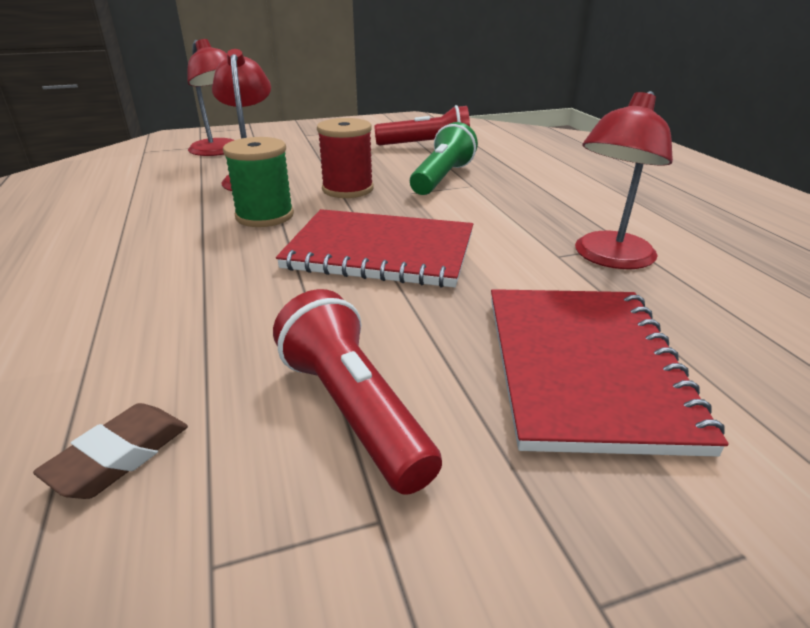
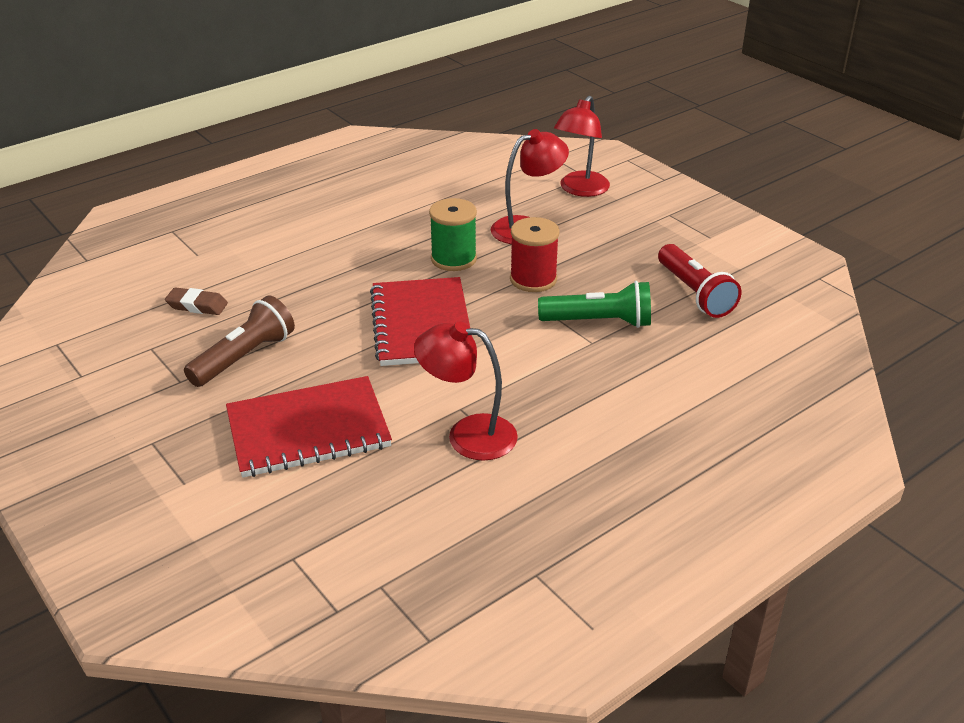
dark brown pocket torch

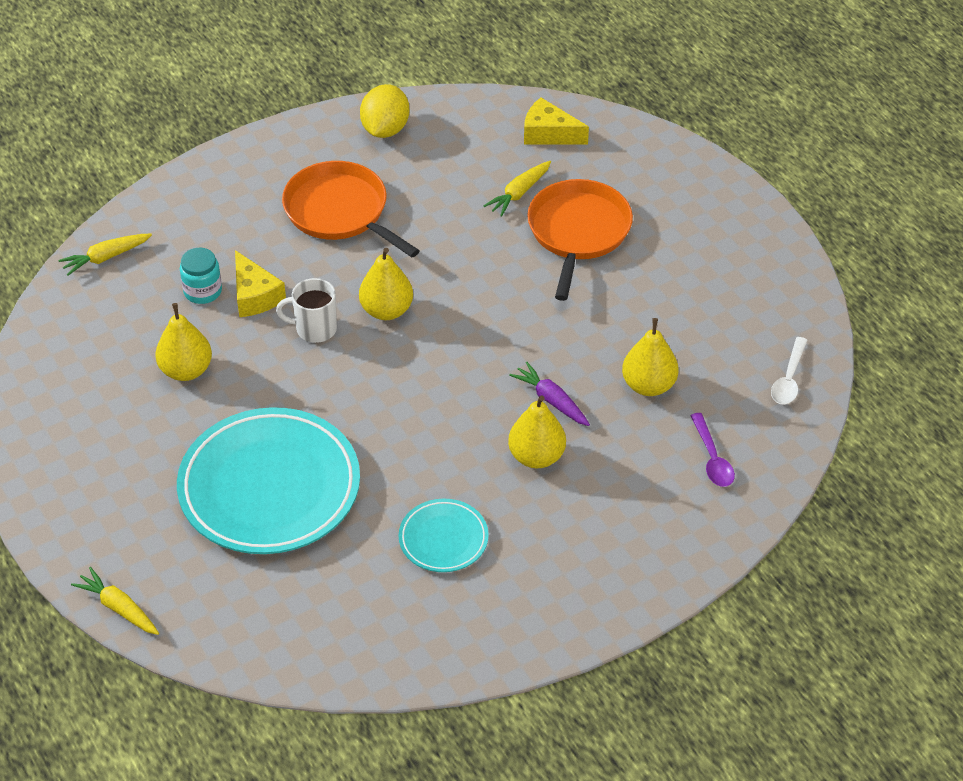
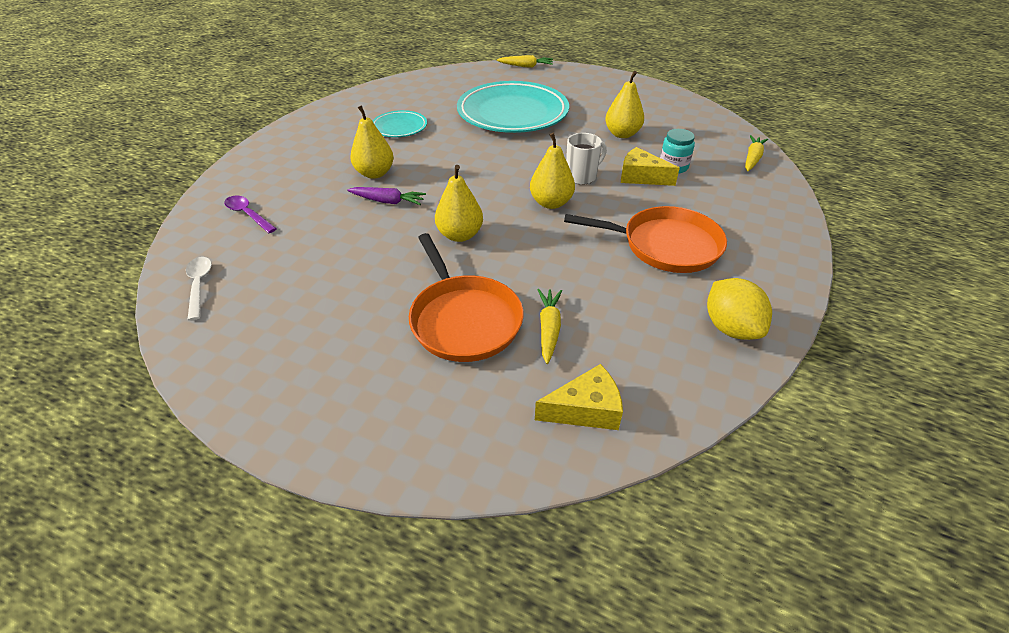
bright yellow pear (2nd from left)

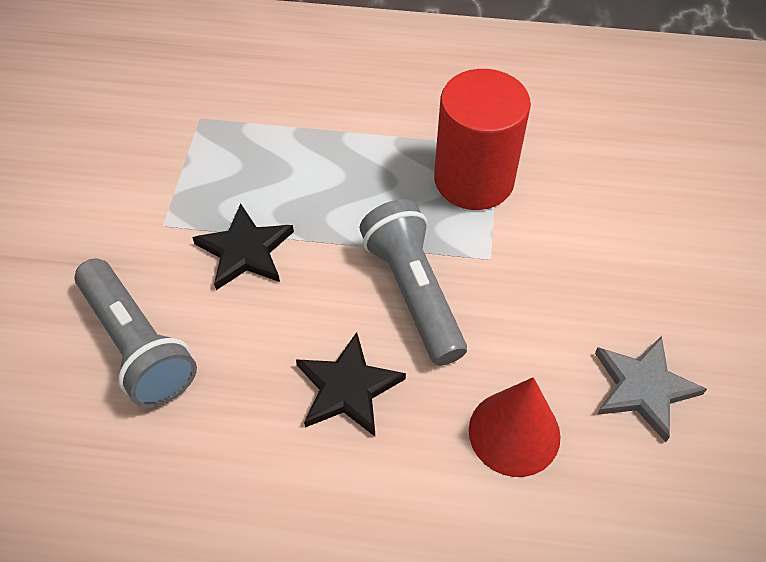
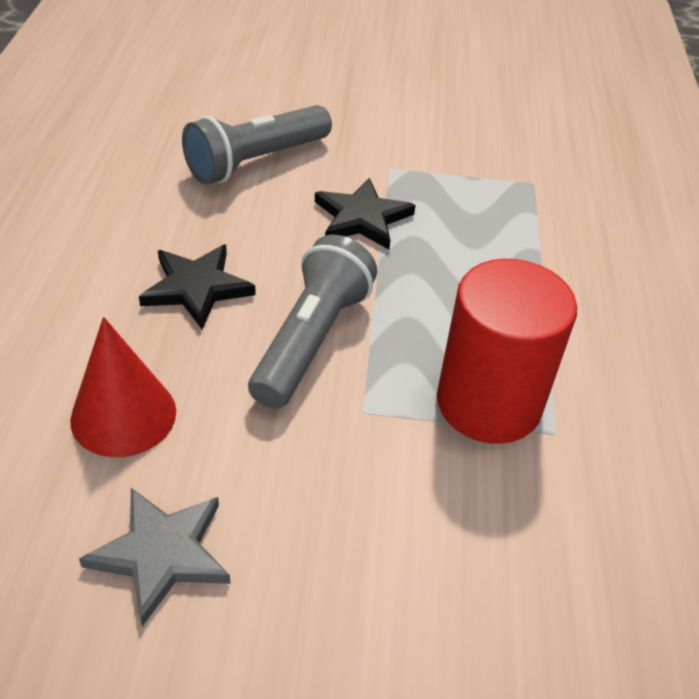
grey pocket torch (2nd from left)

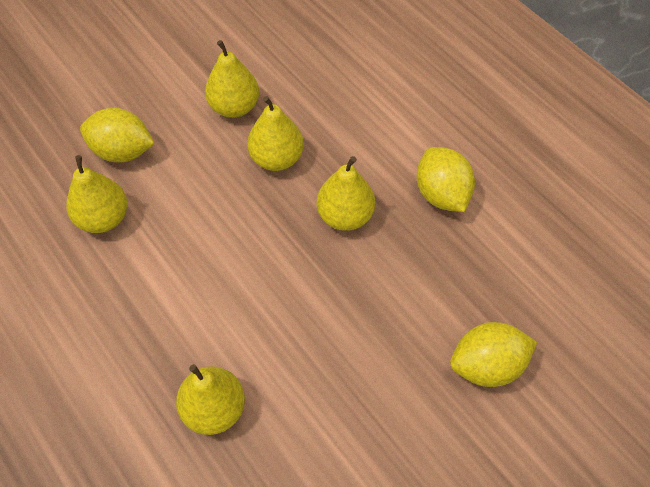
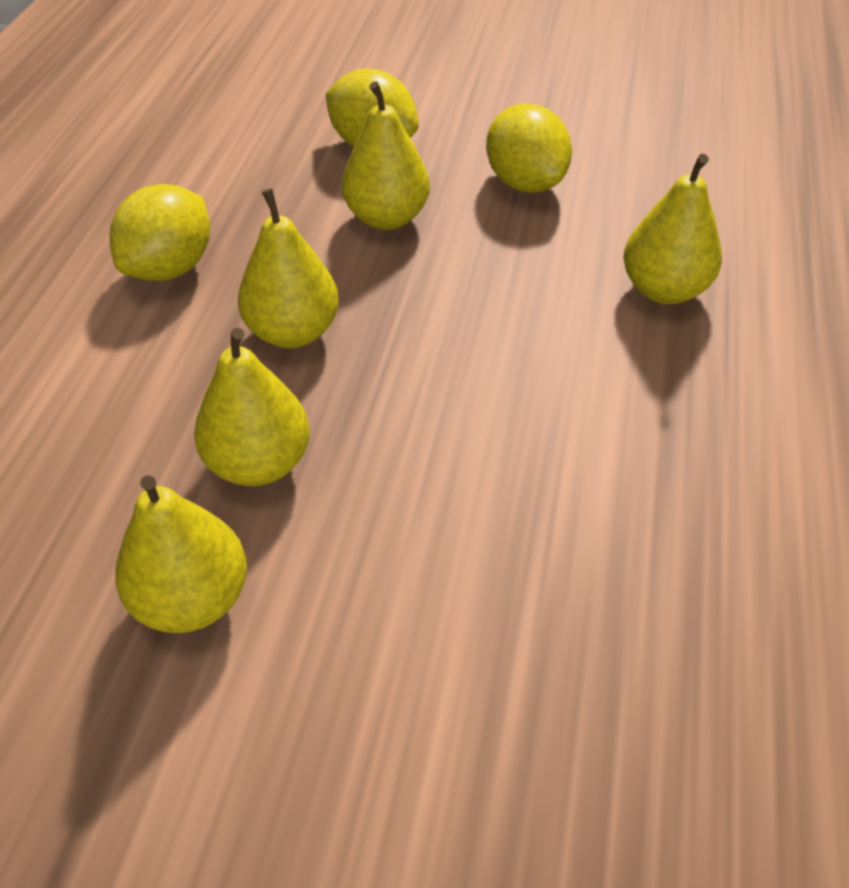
bright yellow pear (4th from left)
bright yellow citrus fruit (3rd from left)

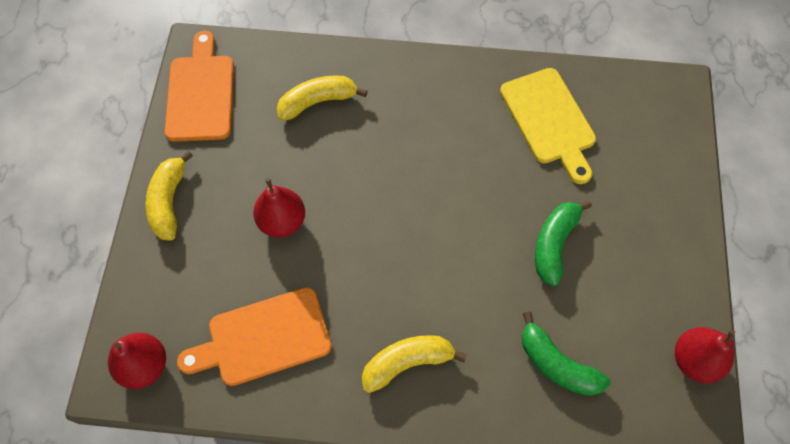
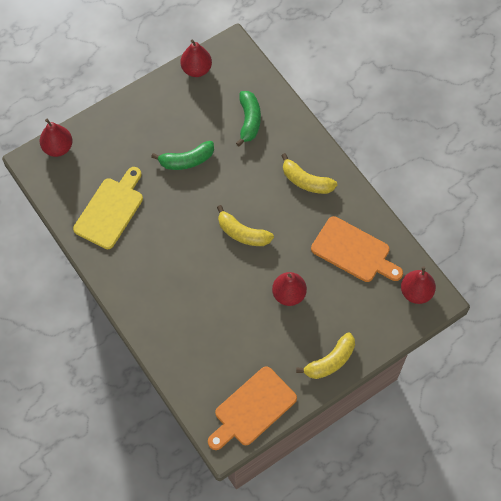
bright yellow banana fruit (1st from left)
crimson pear (1st from left)

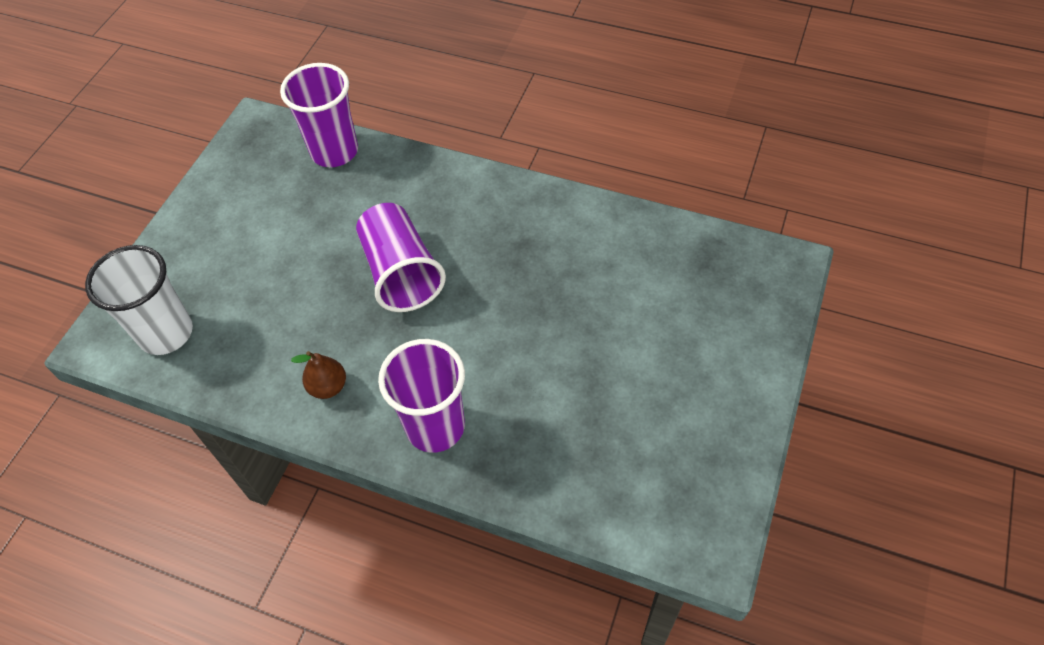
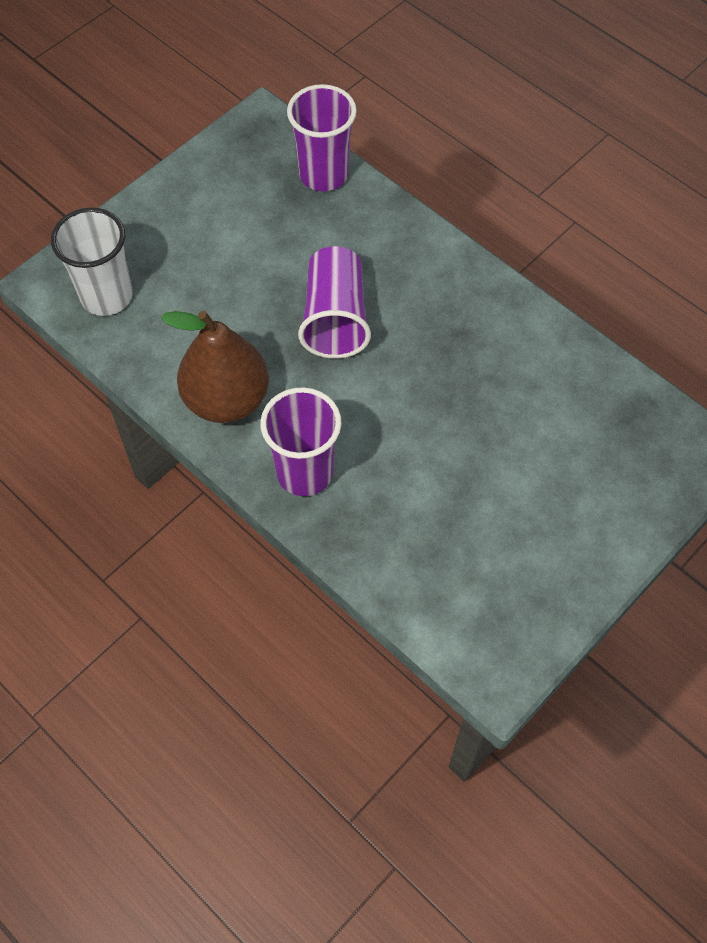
dark brown pear

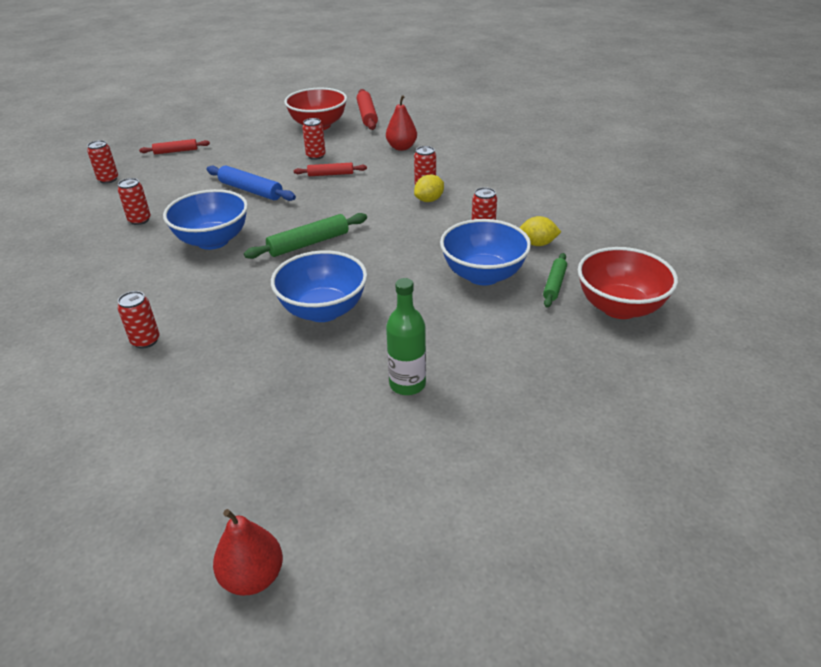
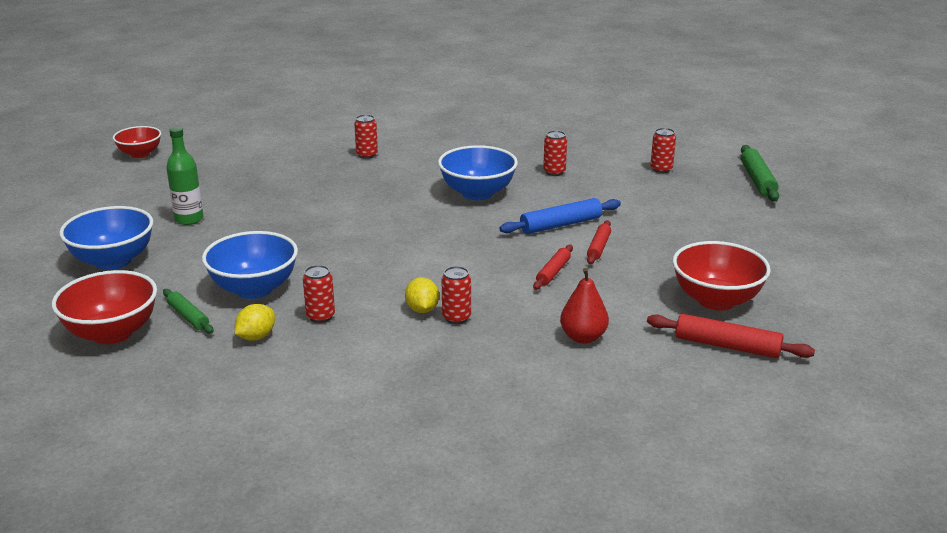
crimson rolling pin (2nd from left)
crimson deep dish (2nd from left)
leaf-green rolling pin (2nd from left)
royal blue deep dish (1st from left)
crimson can (4th from left in the first image)

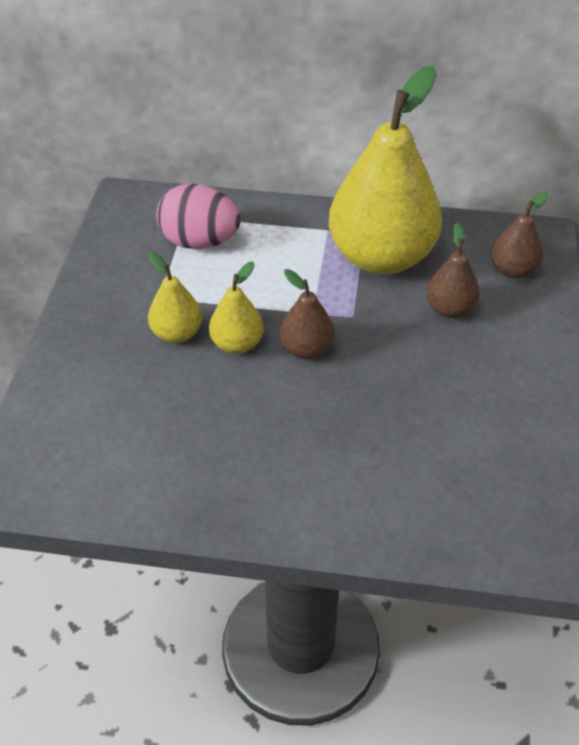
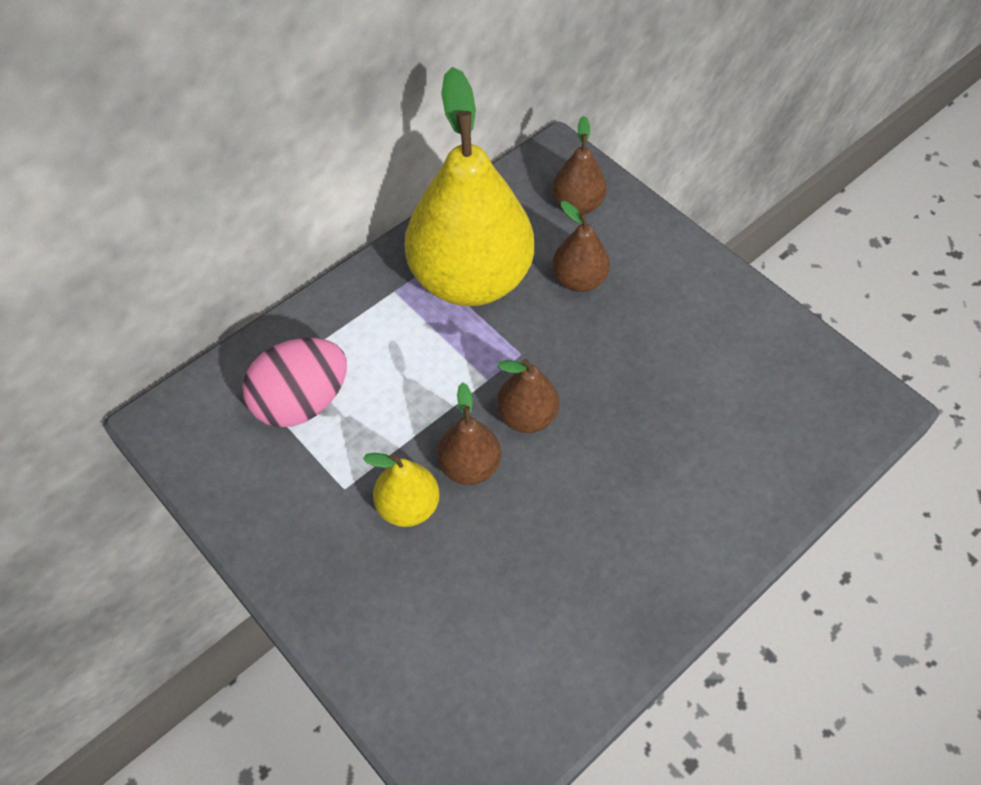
dark brown pear (1st from left)

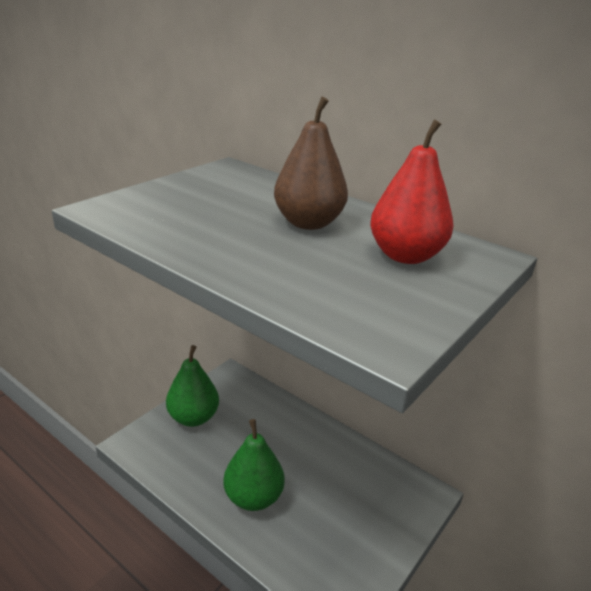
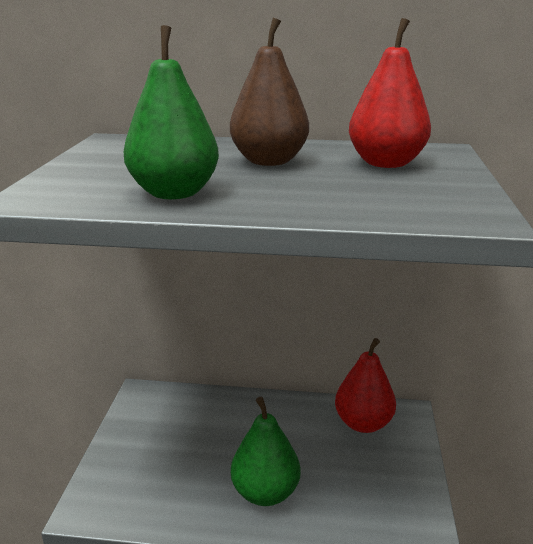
leaf-green pear (1st from left)
crimson pear (1st from left)

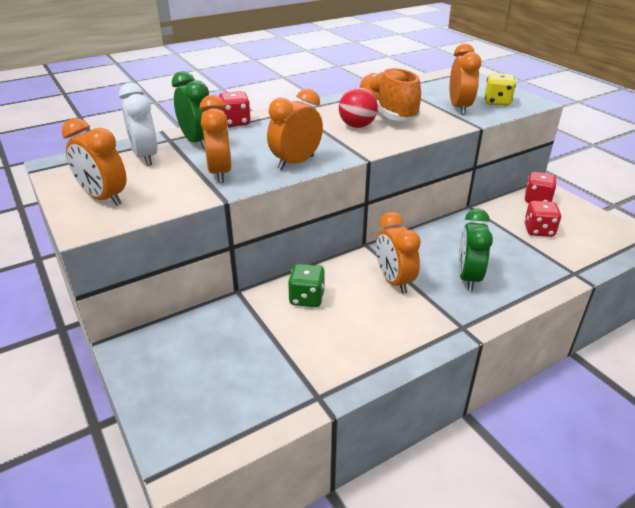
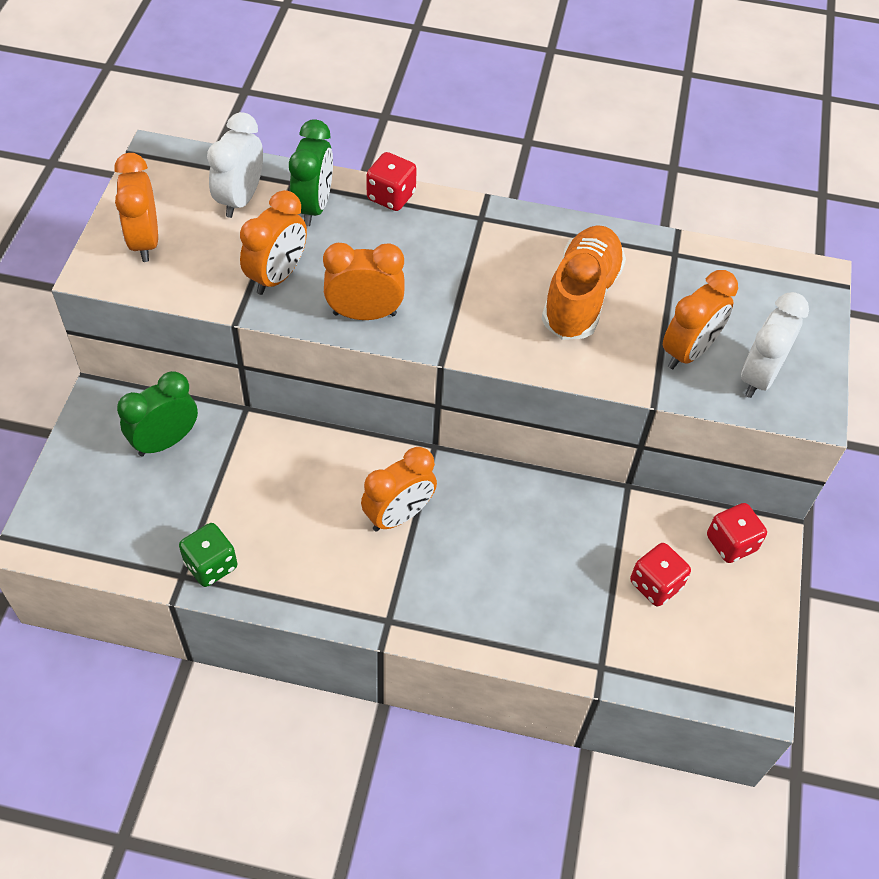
leaf-green dice
crimson sphere
orange-coloured clock (4th from left)
leaf-green clock (1st from left)
pure white clock (2nd from left)

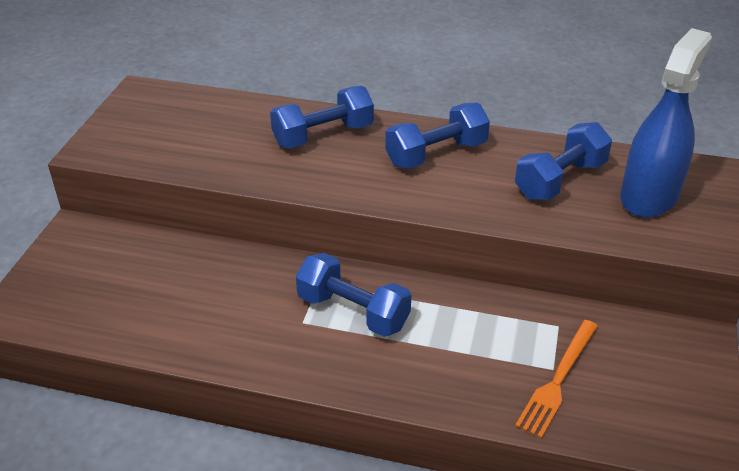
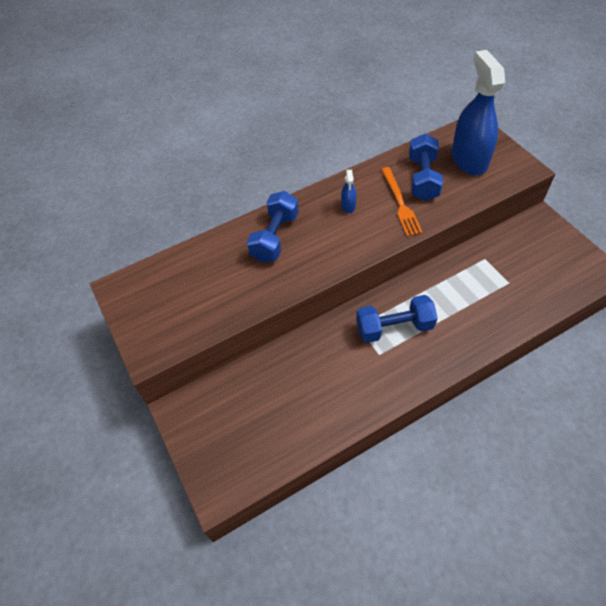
royal blue spray bottle (1st from left)
orange-coloured table fork

